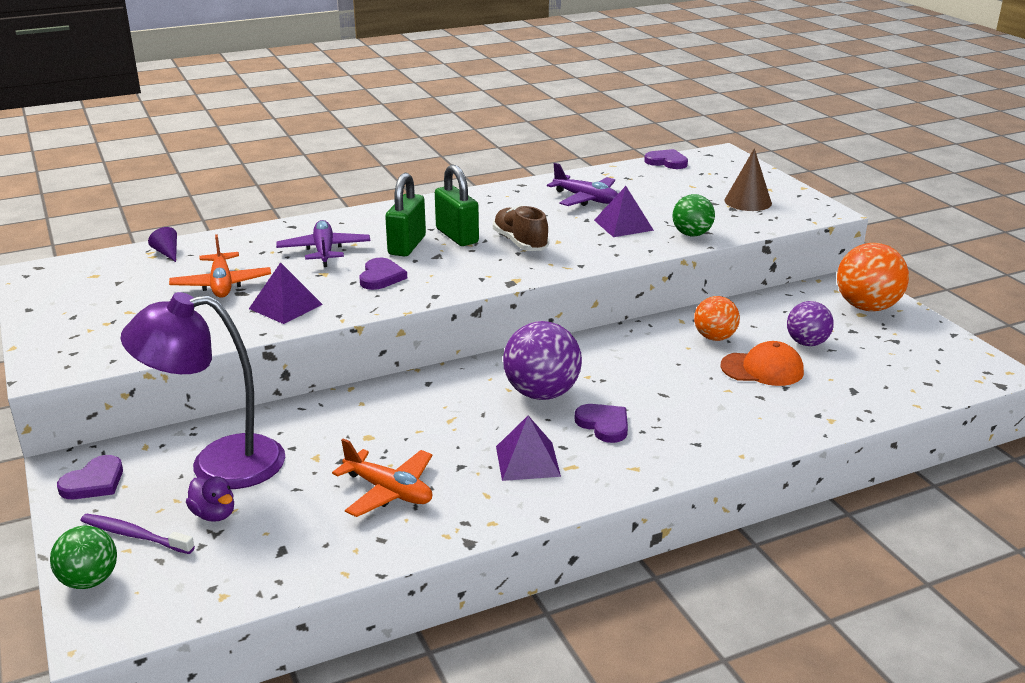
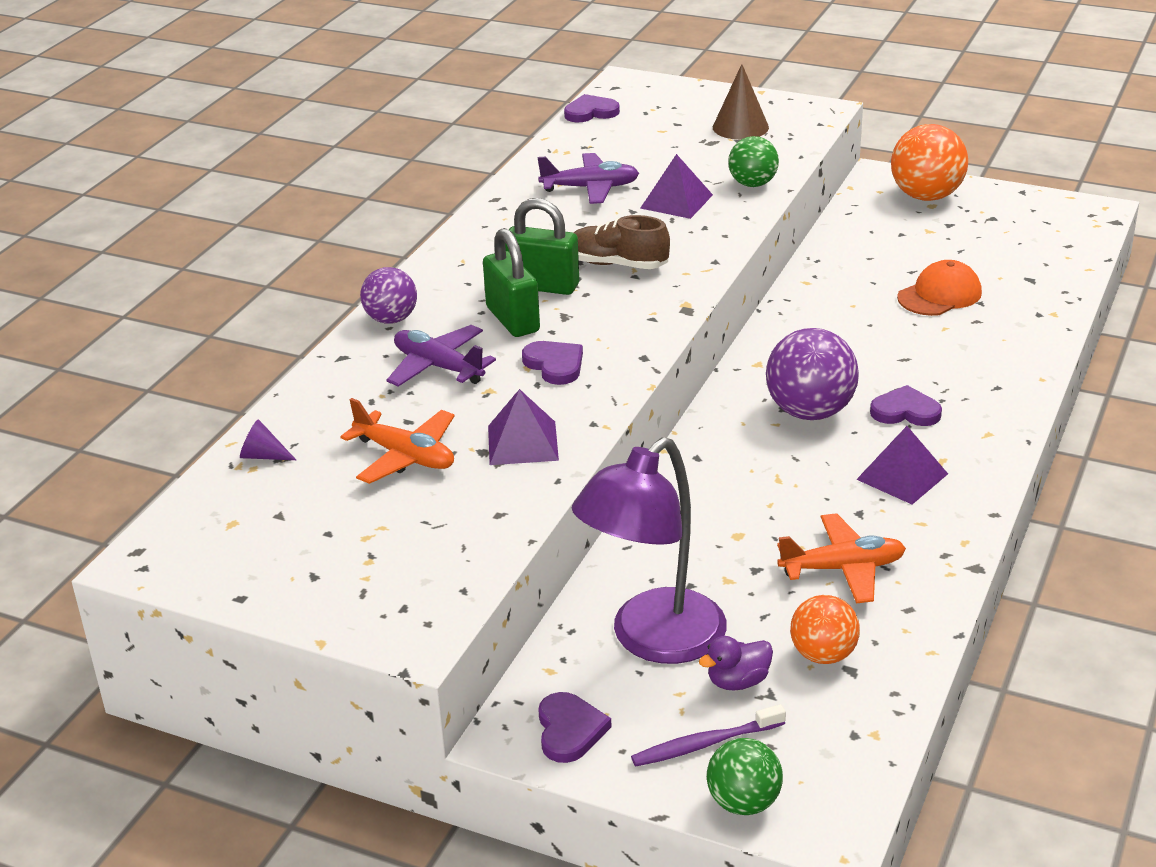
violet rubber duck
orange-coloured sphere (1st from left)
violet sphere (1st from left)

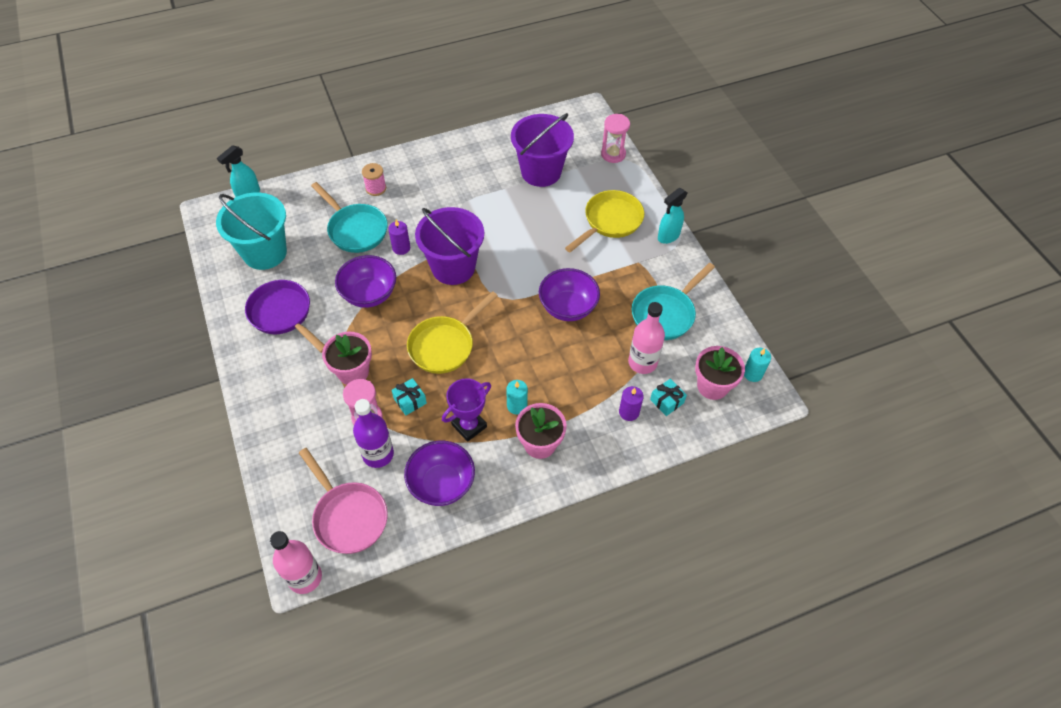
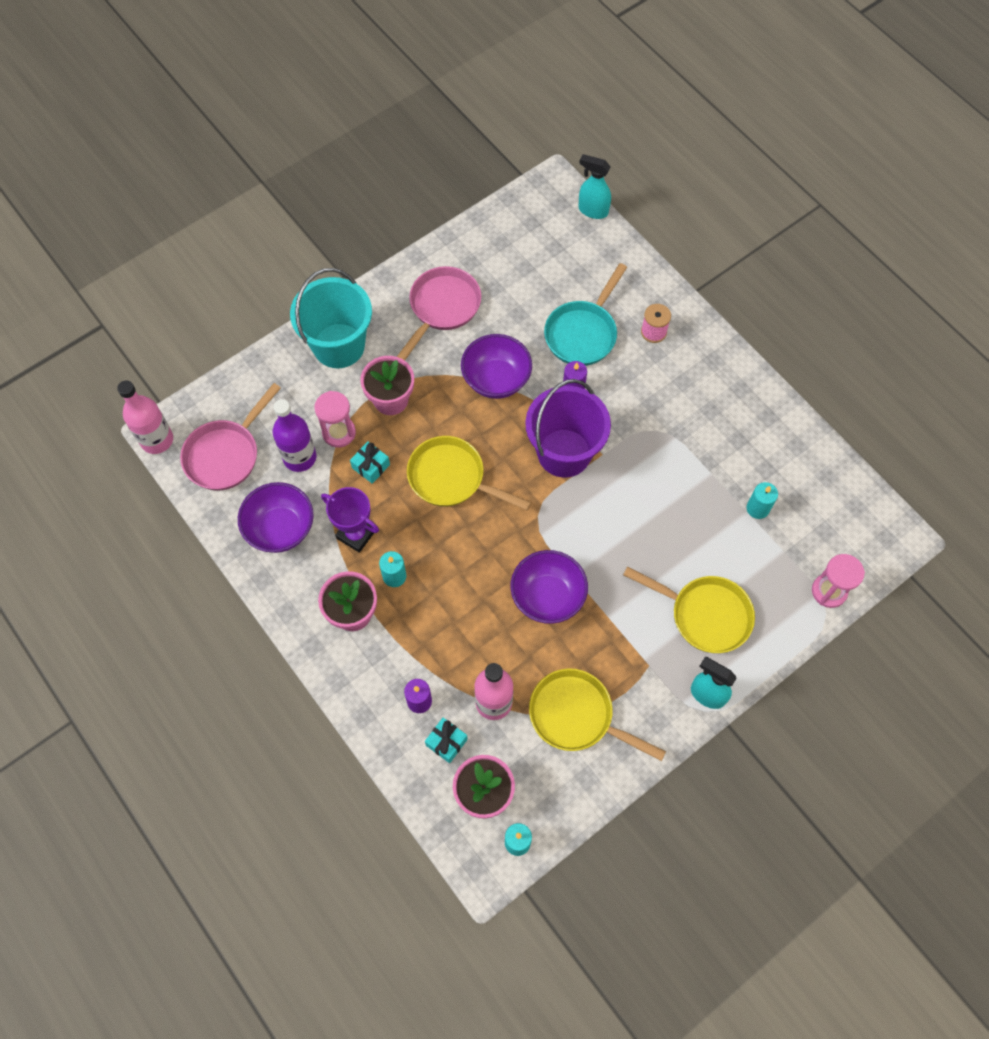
turquoise pail
rose-pink pan (2nd from left)
turquoise wax candle (3rd from left)
bright yellow pan (2nd from left)

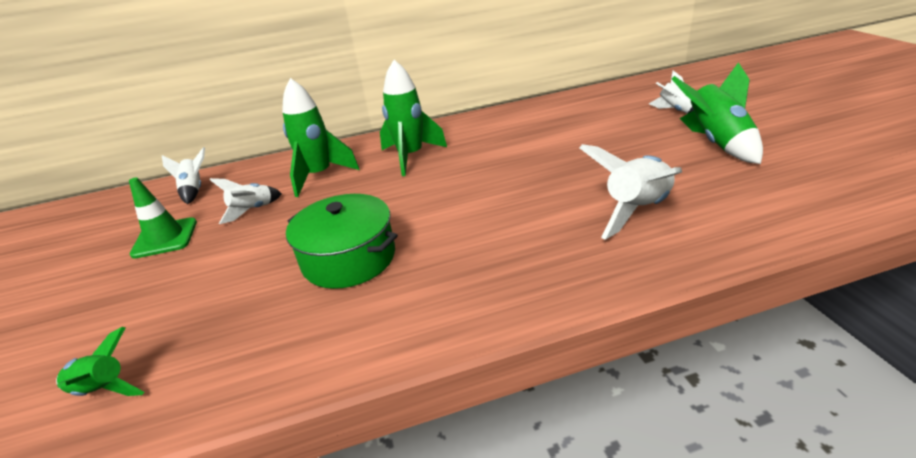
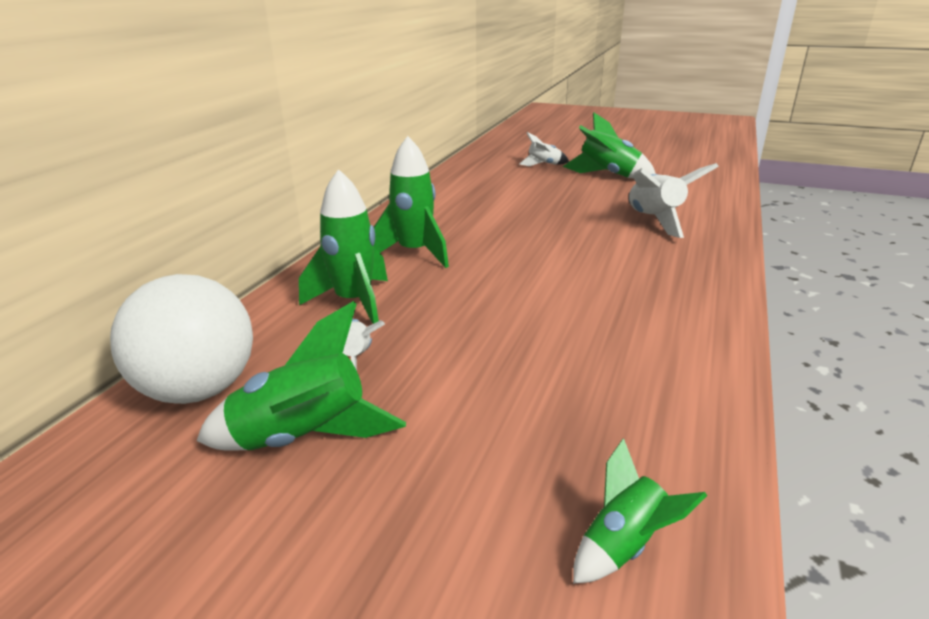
leaf-green rocket (1st from left)
pure white sphere
leaf-green stockpot

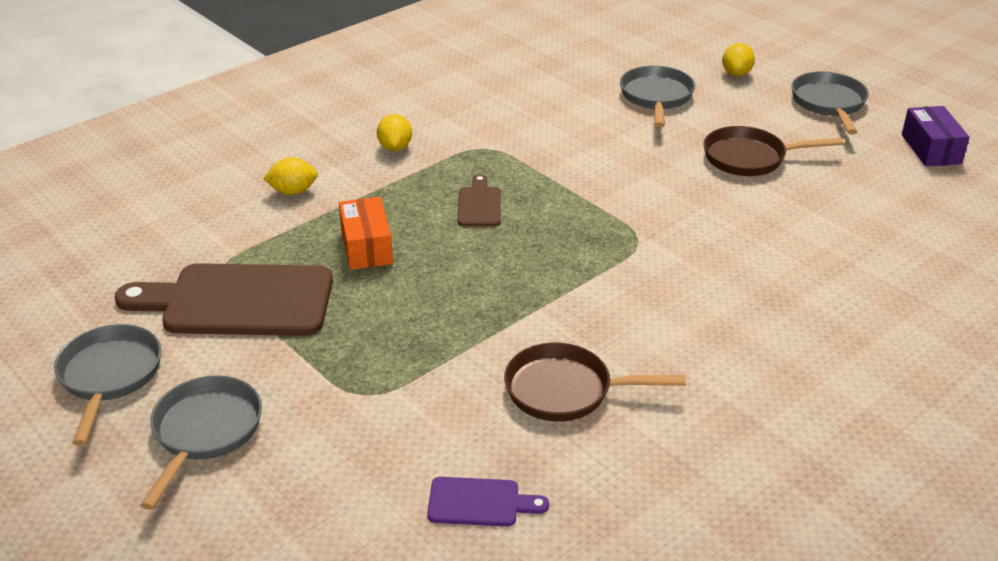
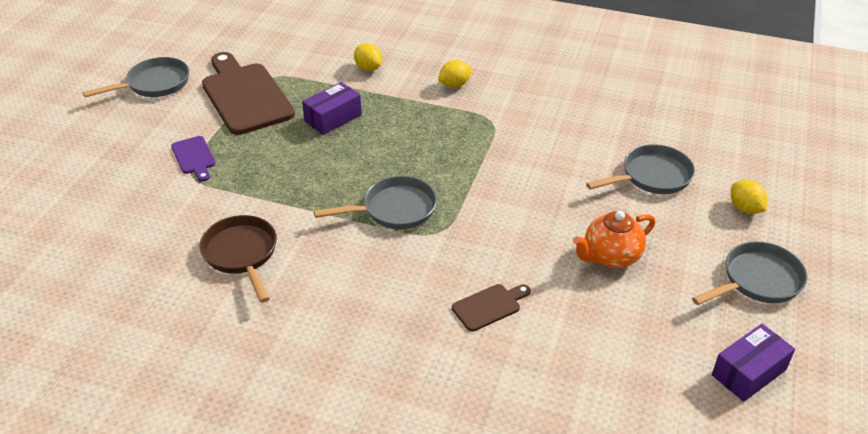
grey pan (2nd from left)
violet box (1st from left)
violet chopping board
dark brown chopping board (2nd from left)
orange-coloured china teapot
bright yellow citrus fruit (3rd from left)

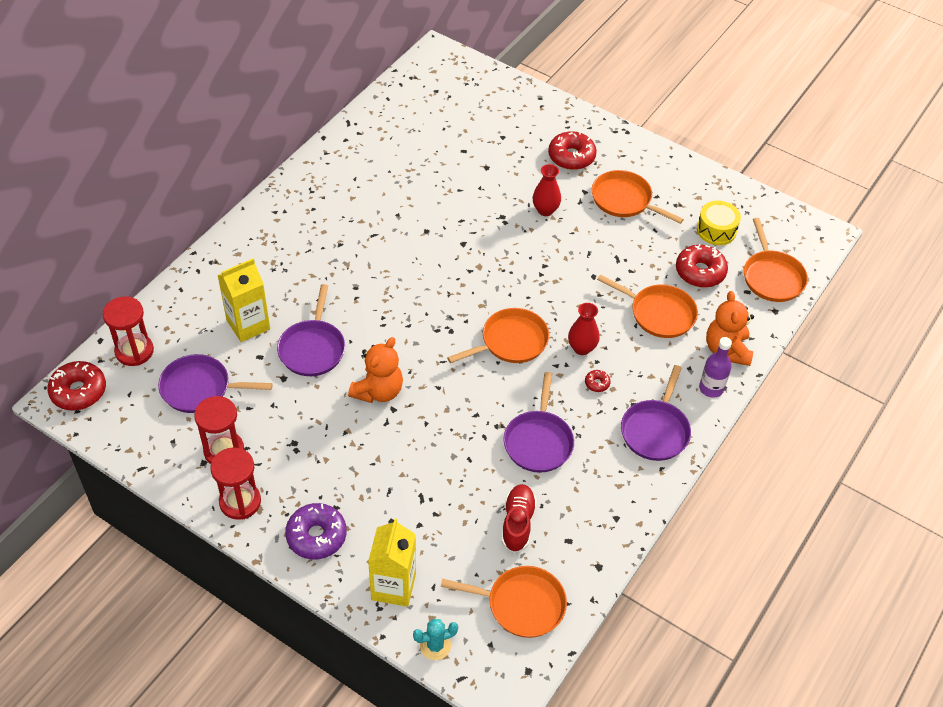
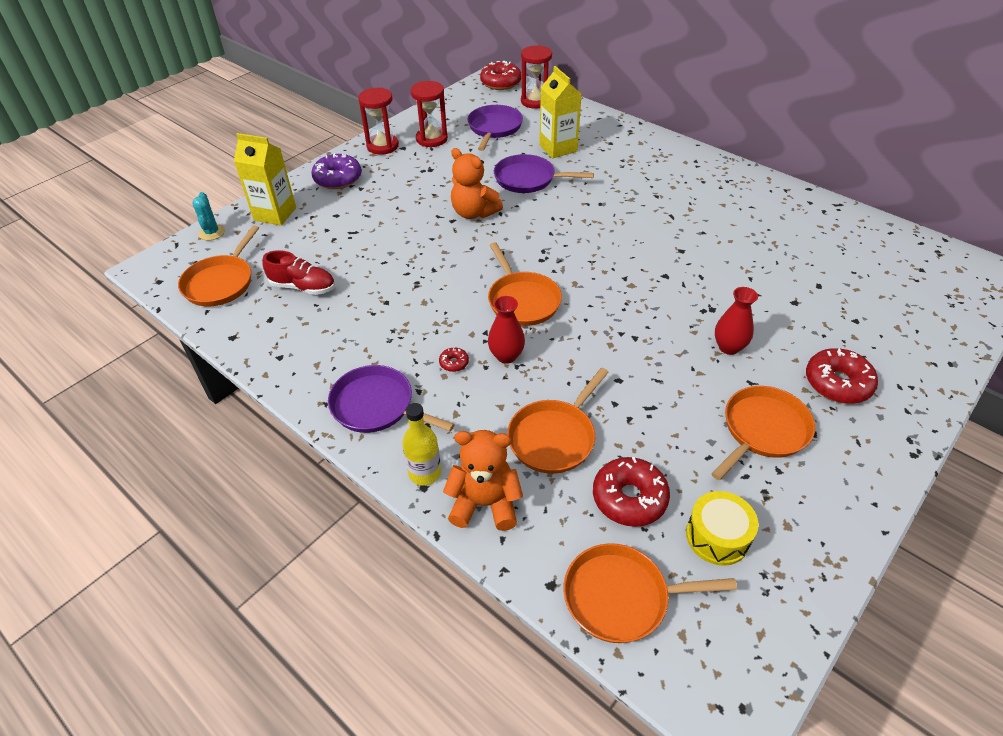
violet pan (3rd from left in the first image)
bright yellow bottle

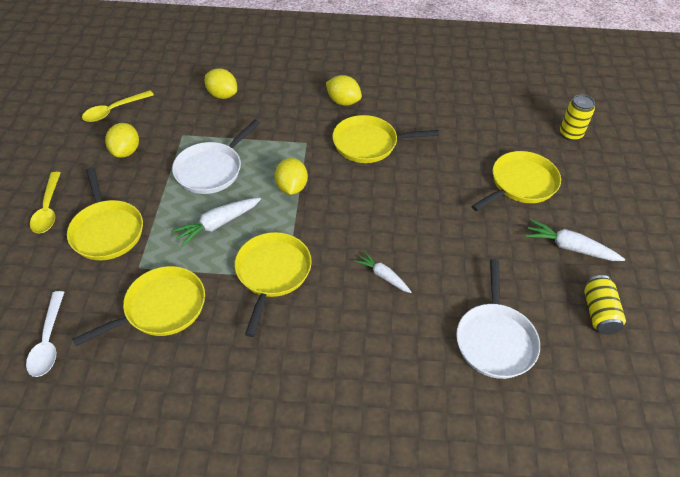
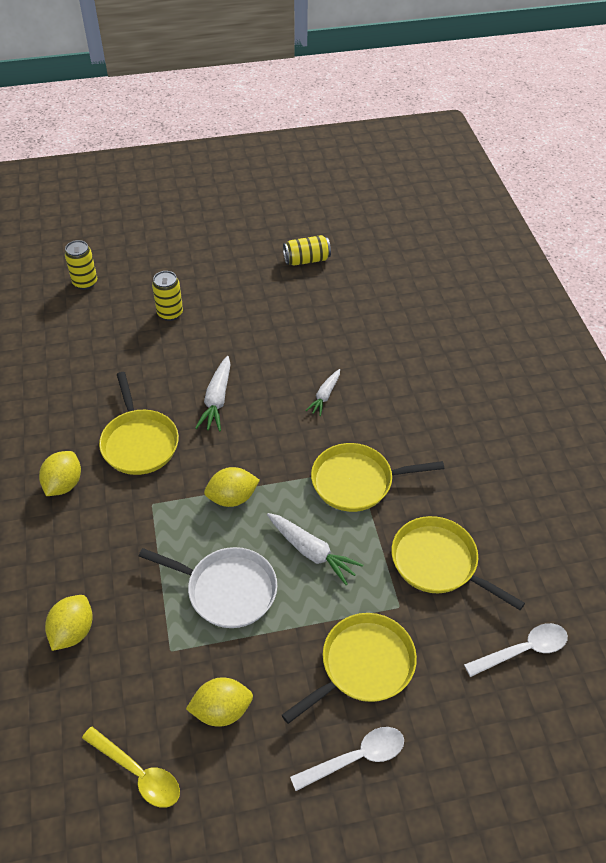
pure white tablespoon (1st from left)
pure white pan (2nd from left in the first image)
bright yellow can (2nd from left)
pure white toy carrot (1st from left)

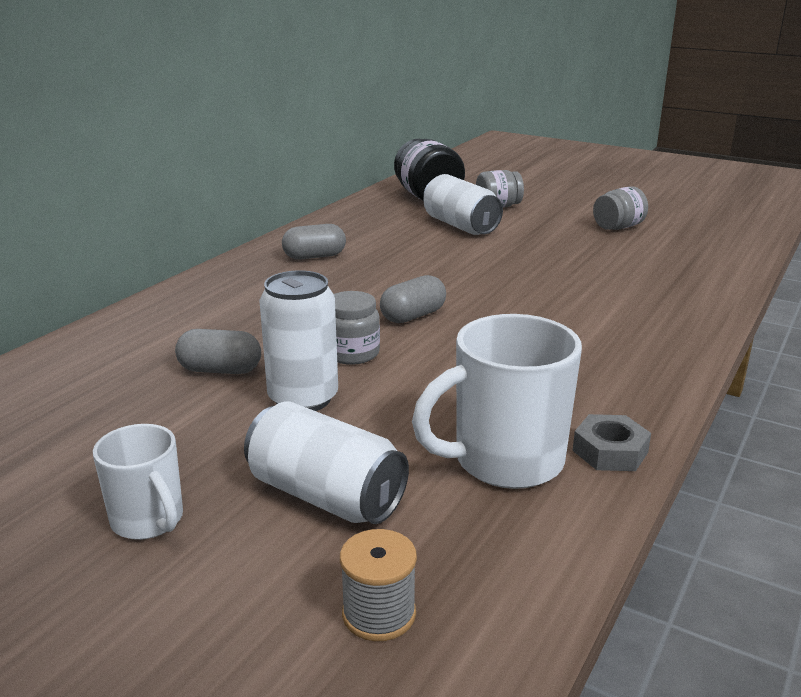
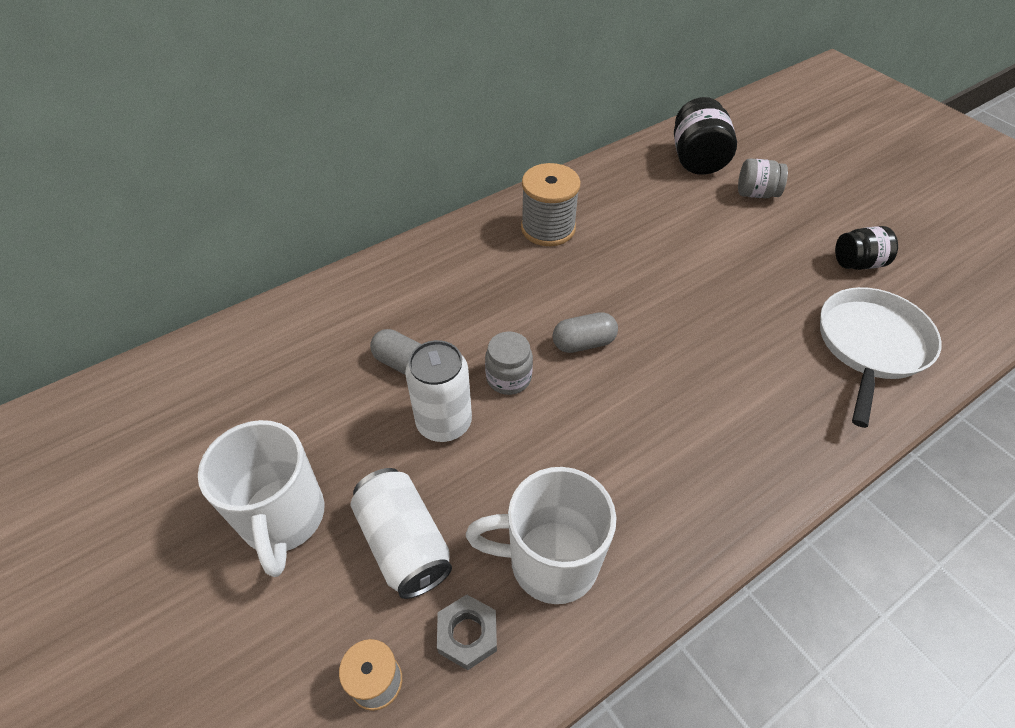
pure white mug (1st from left)
grey reel of thread (2nd from left)
pure white can (3rd from left in the first image)
grey hex nut
jet-black preserve jar (2nd from left)
pure white pan

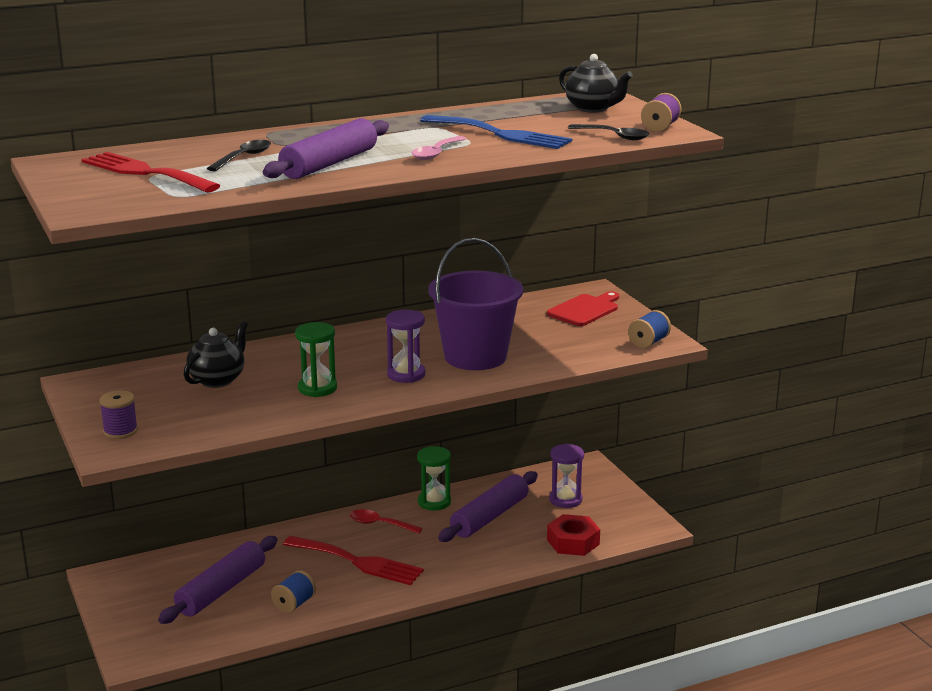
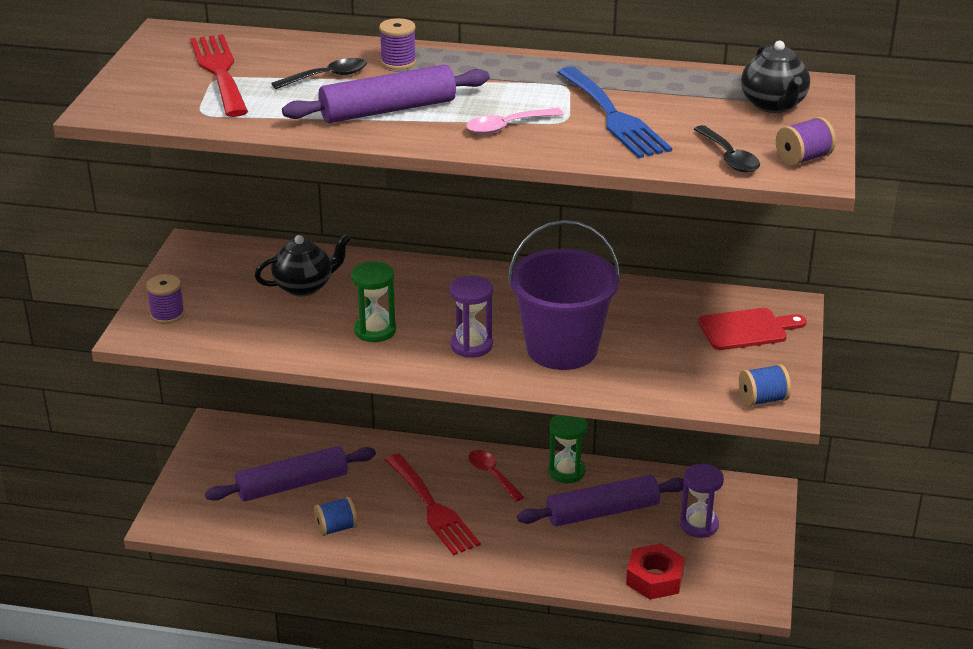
violet reel of thread (2nd from left)

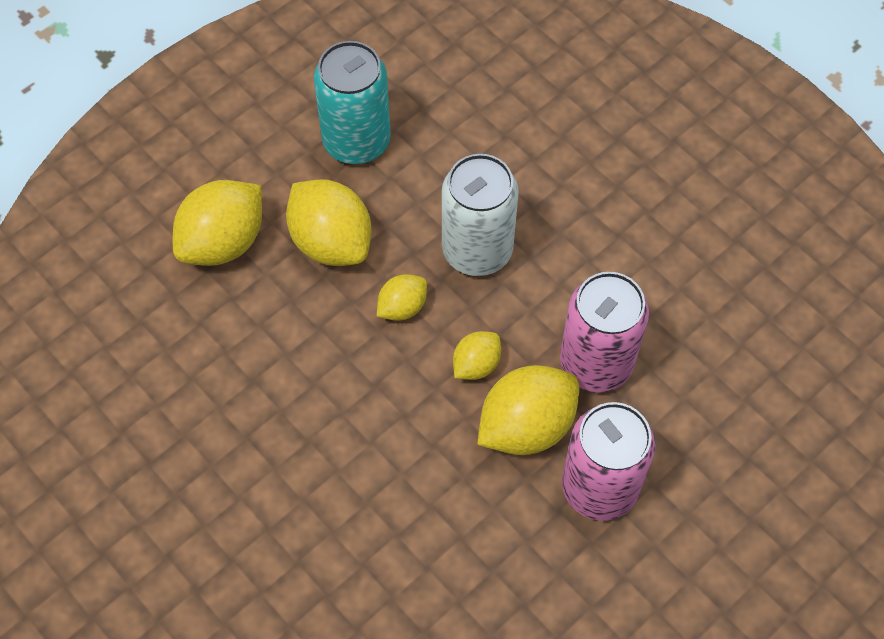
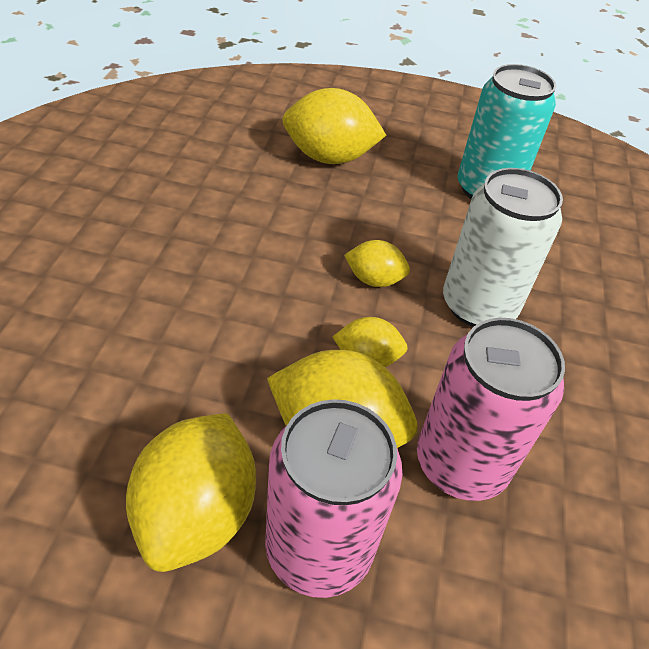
bright yellow citrus fruit (1st from left)

